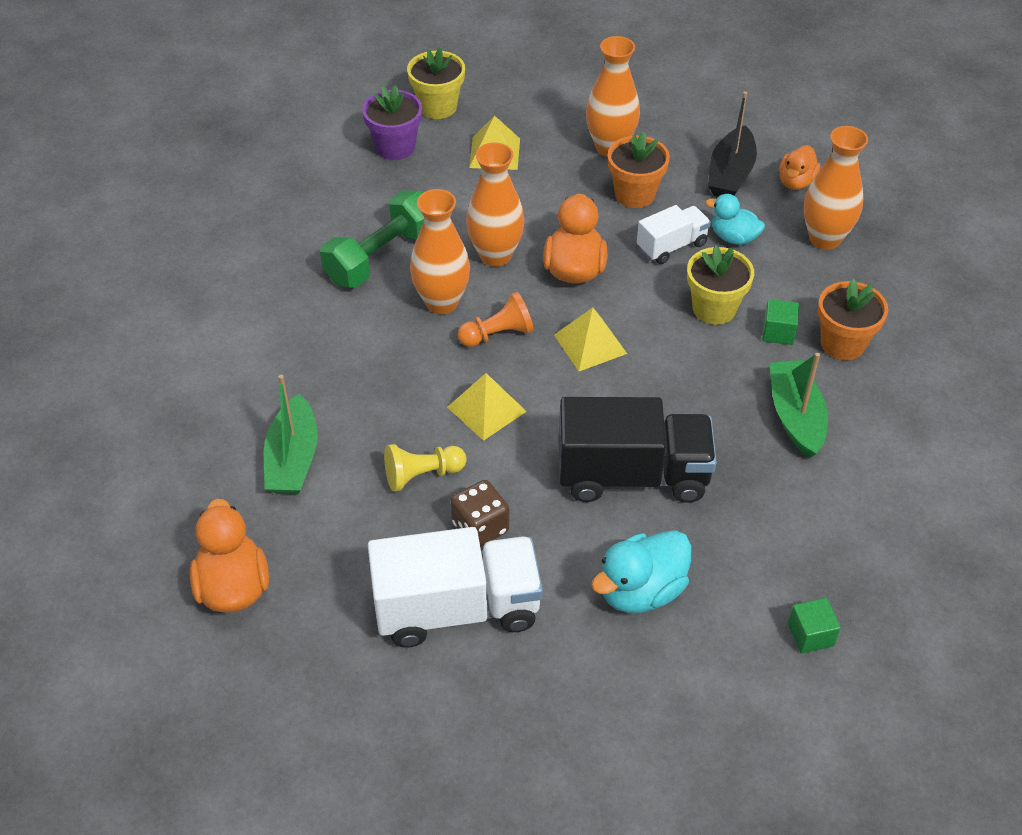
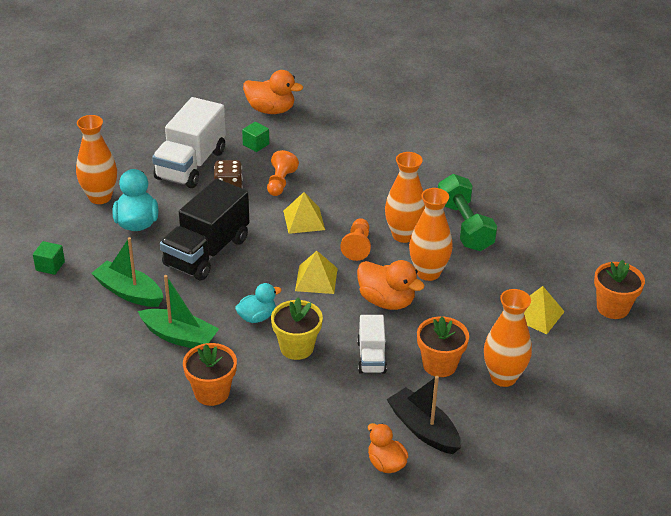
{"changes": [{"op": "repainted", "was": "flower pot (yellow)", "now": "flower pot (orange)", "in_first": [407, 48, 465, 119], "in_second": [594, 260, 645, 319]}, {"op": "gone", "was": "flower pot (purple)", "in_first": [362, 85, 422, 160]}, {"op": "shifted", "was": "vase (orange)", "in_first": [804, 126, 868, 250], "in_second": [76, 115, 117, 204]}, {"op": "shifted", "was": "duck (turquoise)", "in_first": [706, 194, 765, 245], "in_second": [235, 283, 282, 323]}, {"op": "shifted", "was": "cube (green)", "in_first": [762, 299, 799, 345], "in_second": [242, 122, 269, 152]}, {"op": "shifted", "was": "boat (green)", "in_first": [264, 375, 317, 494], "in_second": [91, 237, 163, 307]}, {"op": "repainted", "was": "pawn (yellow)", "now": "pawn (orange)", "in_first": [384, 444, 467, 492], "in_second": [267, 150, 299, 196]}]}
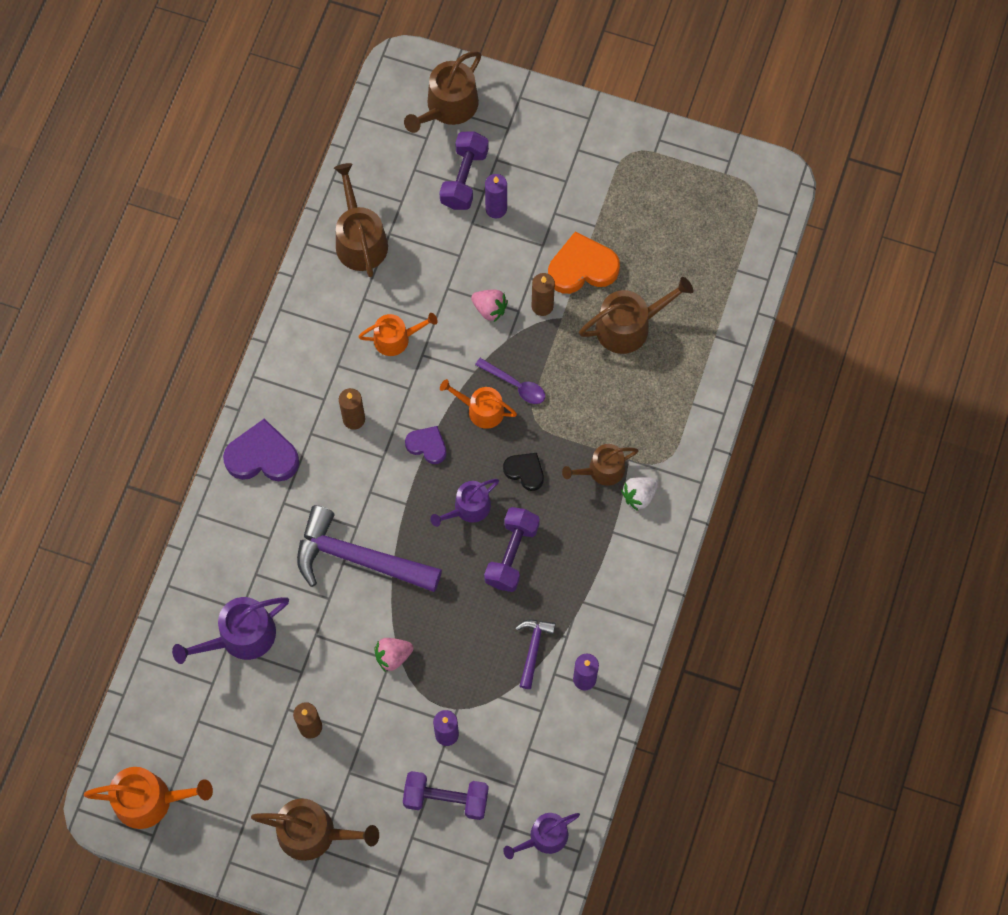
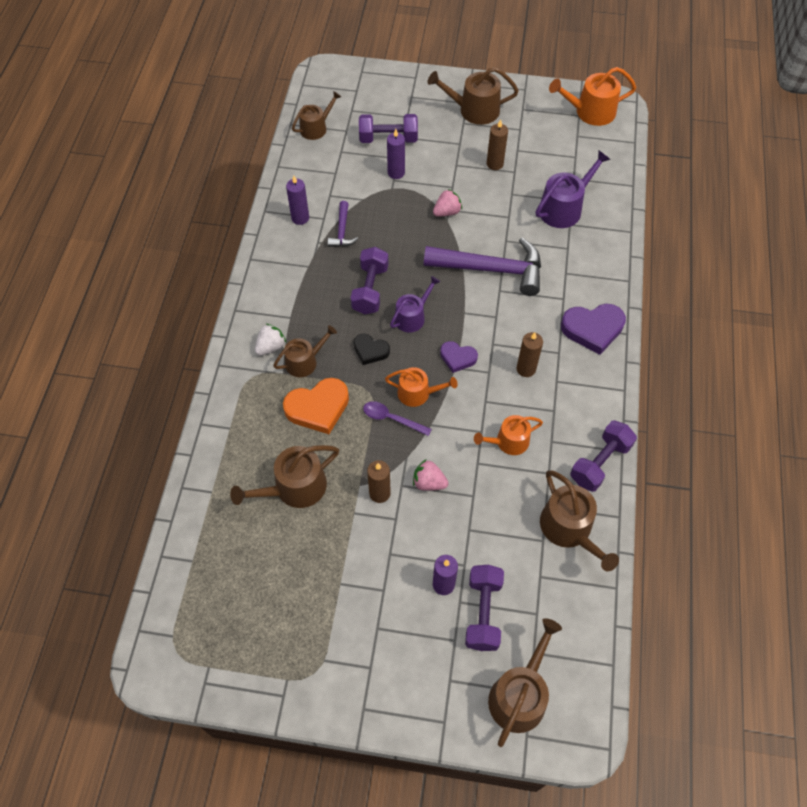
{"changes": [{"op": "shifted", "was": "heart (orange)", "in_first": [548, 232, 620, 294], "in_second": [283, 378, 349, 434]}, {"op": "repainted", "was": "watering can (purple)", "now": "watering can (brown)", "in_first": [503, 813, 580, 859], "in_second": [292, 91, 341, 140]}, {"op": "new", "now": "dumbbell (purple)", "in_second": [570, 421, 637, 492]}]}
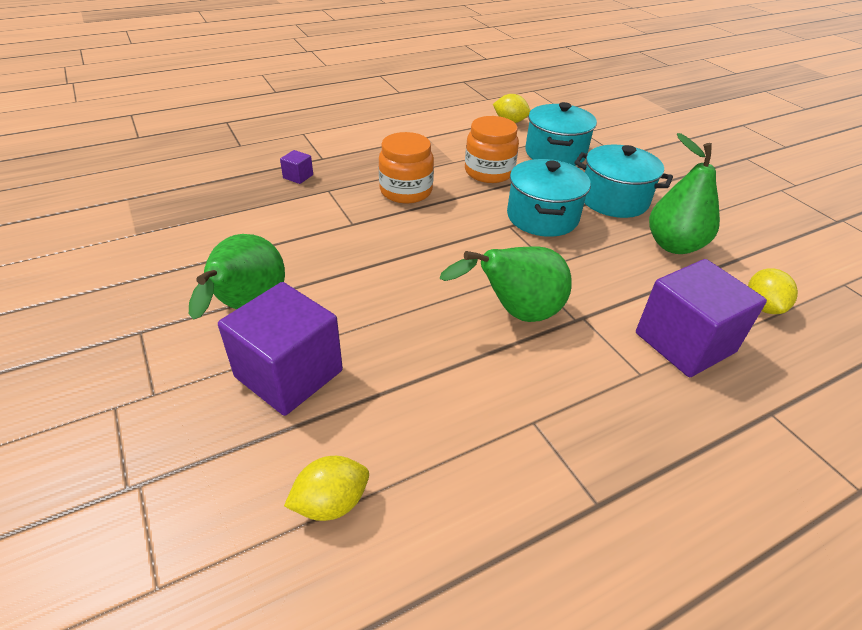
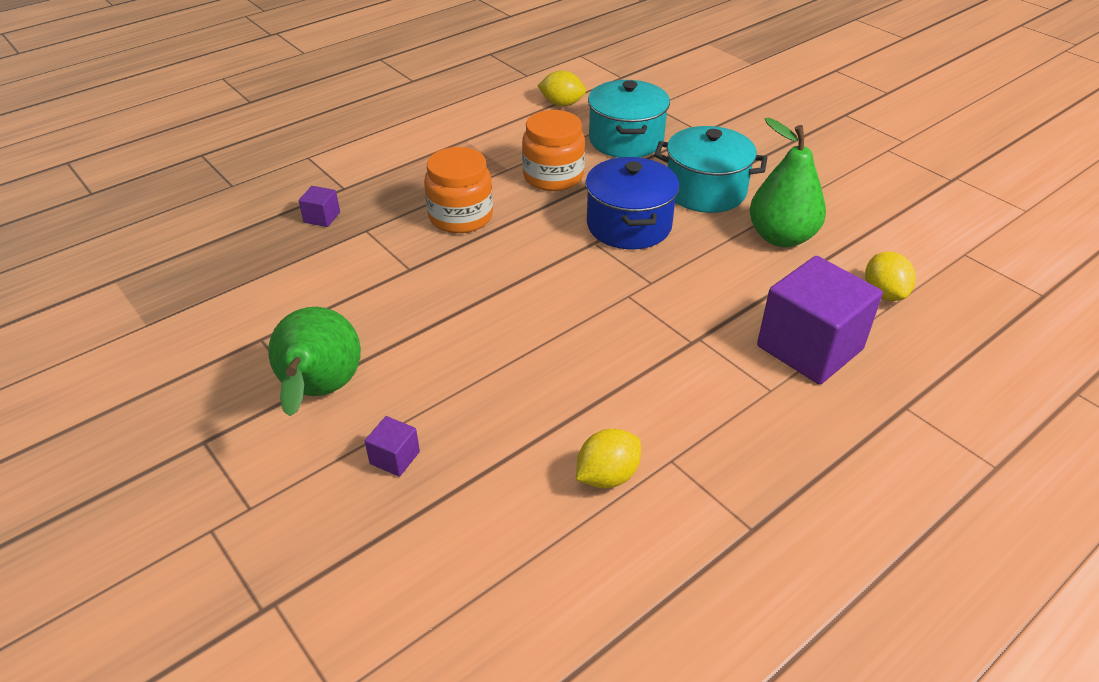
{"changes": [{"op": "repainted", "was": "pot (turquoise)", "now": "pot (blue)", "in_first": [507, 159, 591, 237], "in_second": [585, 157, 680, 249]}, {"op": "gone", "was": "pear (green)", "in_first": [440, 246, 572, 322]}, {"op": "scaled", "was": "cube (purple)", "in_first": [218, 282, 343, 416], "in_second": [365, 416, 420, 477], "ratio": 0.42}, {"op": "shifted", "was": "lemon (yellow)", "in_first": [284, 456, 369, 521], "in_second": [576, 429, 641, 489]}]}
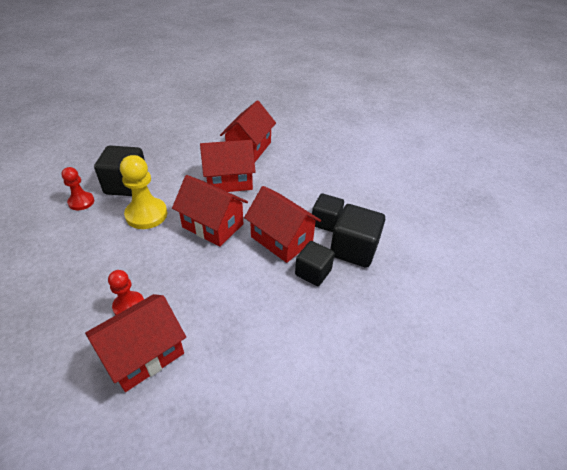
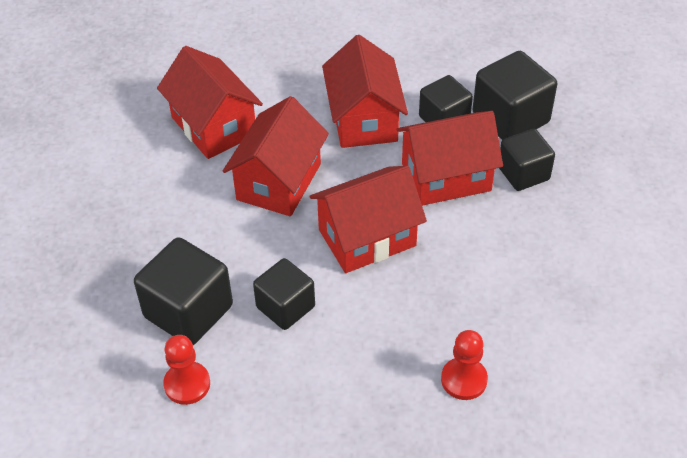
{"changes": [{"op": "swapped", "was": "pawn (yellow)", "now": "cube (black)", "in_first": [120, 155, 168, 229], "in_second": [253, 258, 315, 330]}, {"op": "shifted", "was": "house (red)", "in_first": [85, 294, 186, 392], "in_second": [322, 35, 408, 148]}]}
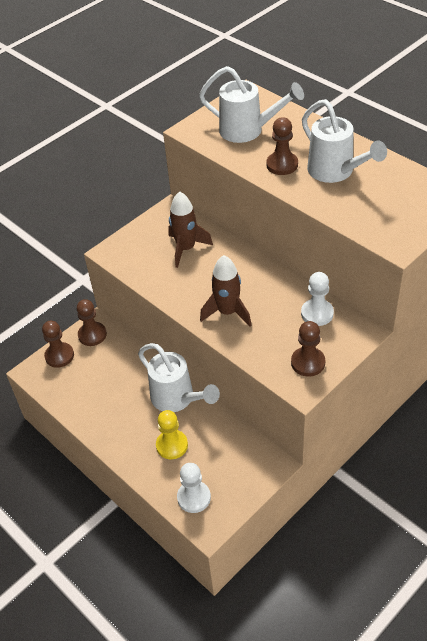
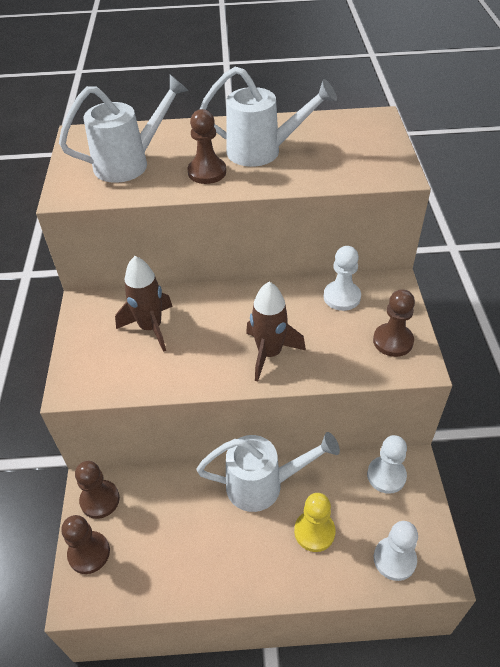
{"changes": [{"op": "new", "now": "pawn (white)", "in_second": [367, 435, 407, 494]}]}
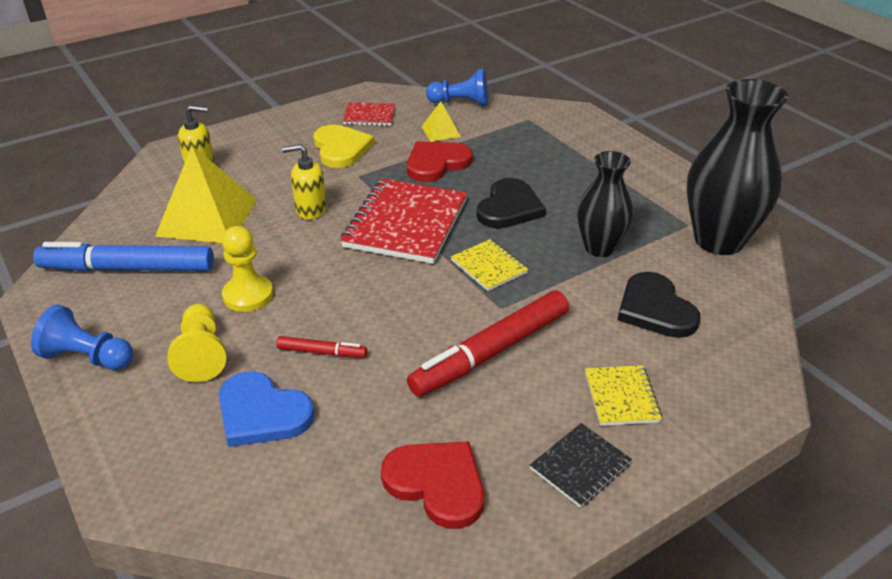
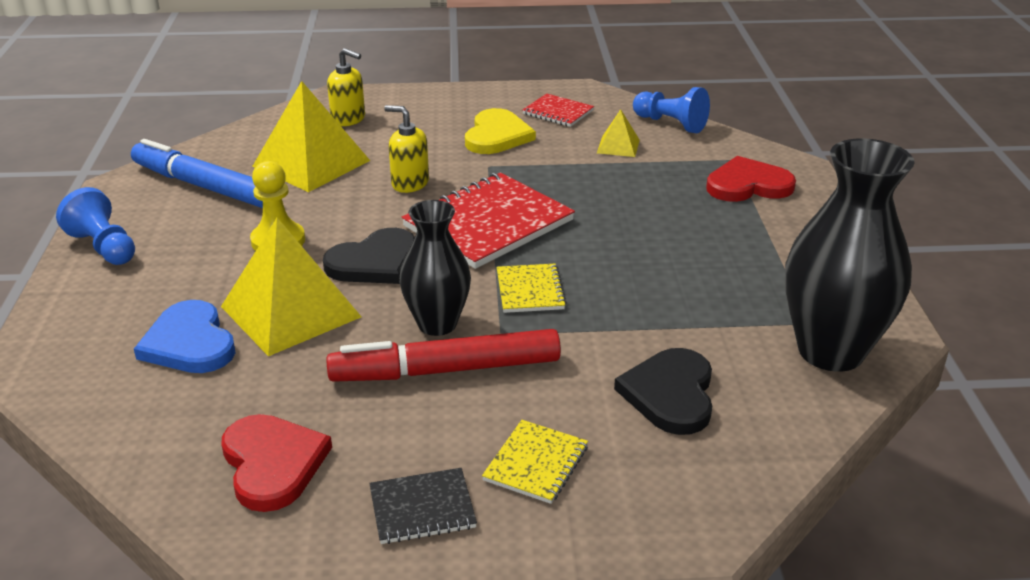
{"changes": [{"op": "shifted", "was": "heart (red)", "in_first": [407, 142, 473, 182], "in_second": [706, 156, 796, 202]}, {"op": "shifted", "was": "vase (black)", "in_first": [577, 151, 633, 257], "in_second": [399, 200, 471, 336]}, {"op": "shifted", "was": "heart (black)", "in_first": [476, 178, 546, 228], "in_second": [323, 228, 415, 284]}, {"op": "gone", "was": "pawn (yellow)", "in_first": [167, 304, 226, 382]}, {"op": "swapped", "was": "marker (red)", "now": "pyramid (yellow)", "in_first": [276, 336, 367, 358], "in_second": [221, 218, 361, 356]}]}
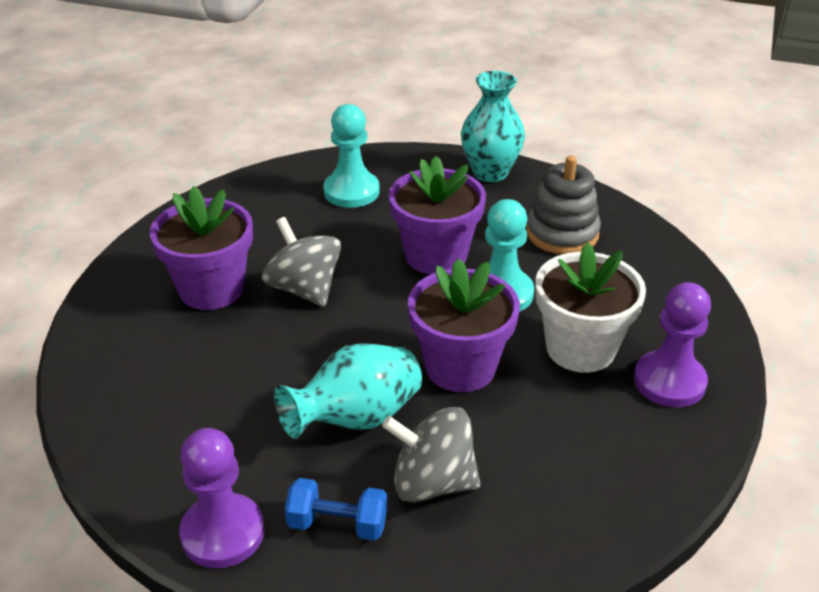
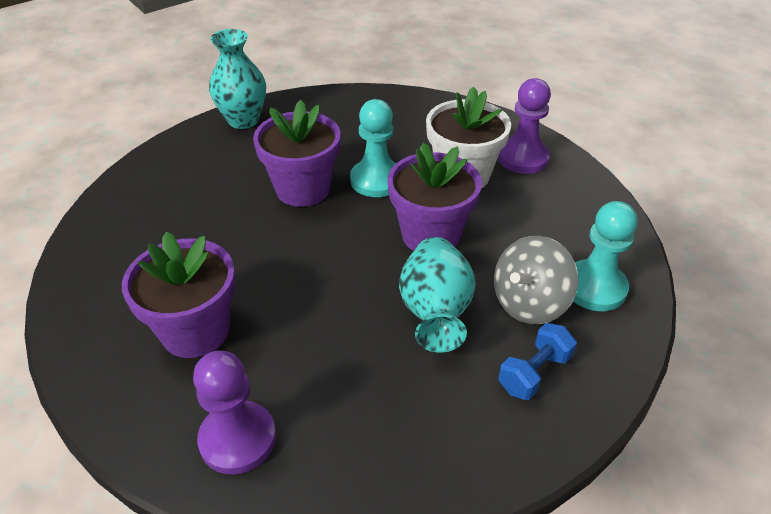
{"changes": [{"op": "shifted", "was": "pawn (turquoise)", "in_first": [323, 104, 380, 208], "in_second": [573, 201, 637, 311]}, {"op": "gone", "was": "stacking toy (grey)", "in_first": [526, 156, 601, 254]}, {"op": "gone", "was": "spinning top (grey)", "in_first": [262, 217, 341, 307]}, {"op": "shifted", "was": "pawn (purple)", "in_first": [179, 428, 264, 568], "in_second": [193, 351, 276, 475]}]}
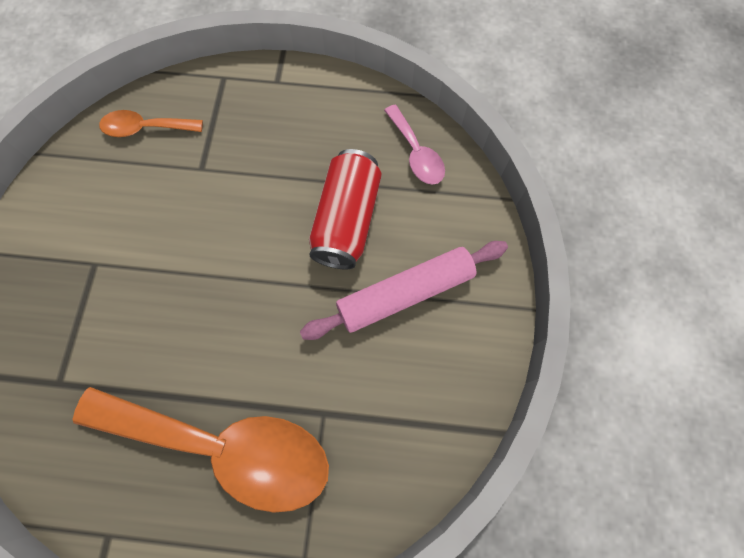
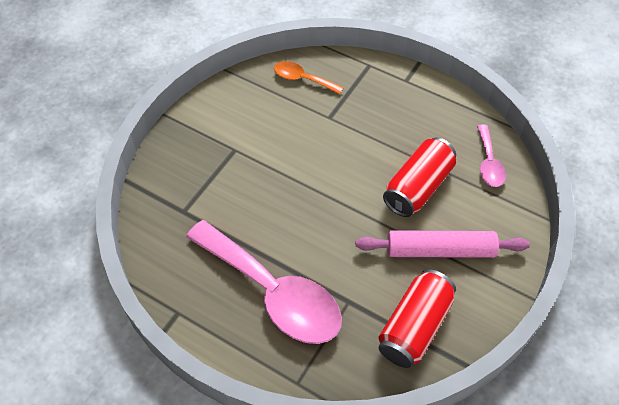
{"changes": [{"op": "repainted", "was": "spoon (orange)", "now": "spoon (pink)", "in_first": [72, 387, 329, 513], "in_second": [186, 220, 342, 344]}, {"op": "new", "now": "can (red)", "in_second": [378, 269, 456, 368]}]}
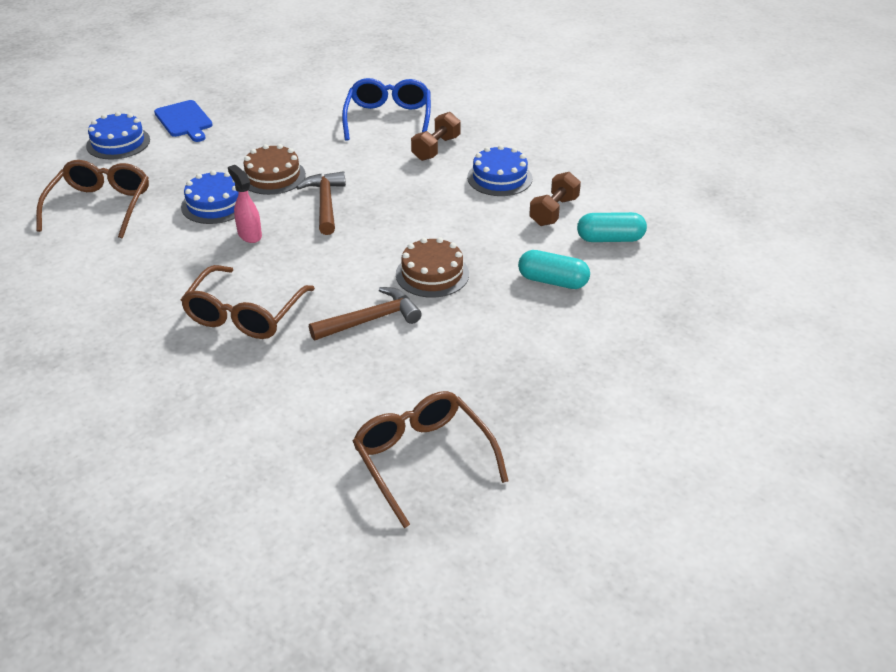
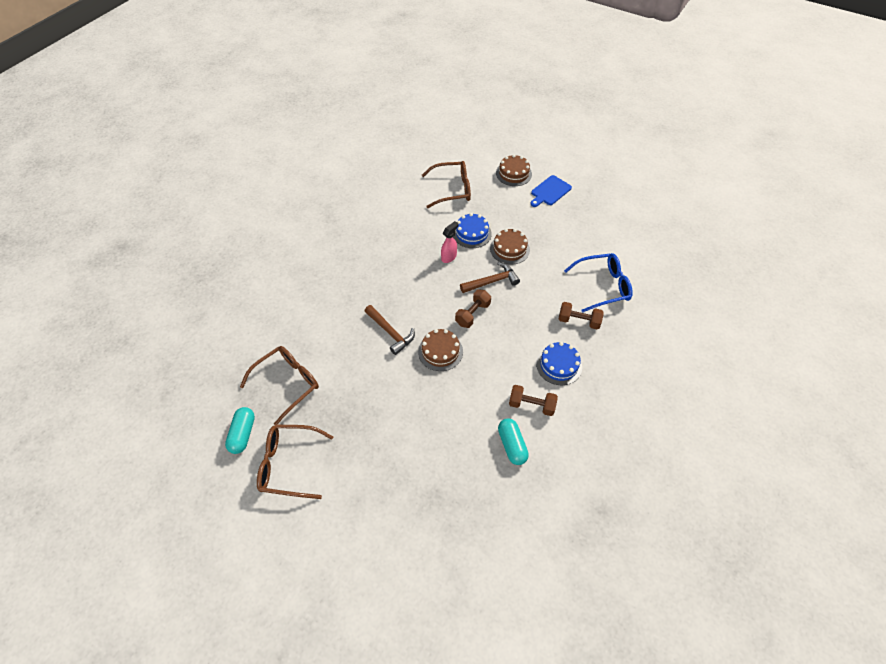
{"changes": [{"op": "repainted", "was": "cake (blue)", "now": "cake (brown)", "in_first": [86, 112, 150, 160], "in_second": [496, 154, 532, 186]}, {"op": "shifted", "was": "capsule (turquoise)", "in_first": [518, 250, 590, 289], "in_second": [225, 407, 255, 454]}, {"op": "shifted", "was": "glasses (brown)", "in_first": [181, 265, 315, 339], "in_second": [257, 424, 333, 499]}, {"op": "new", "now": "dumbbell (brown)", "in_second": [455, 289, 491, 328]}]}
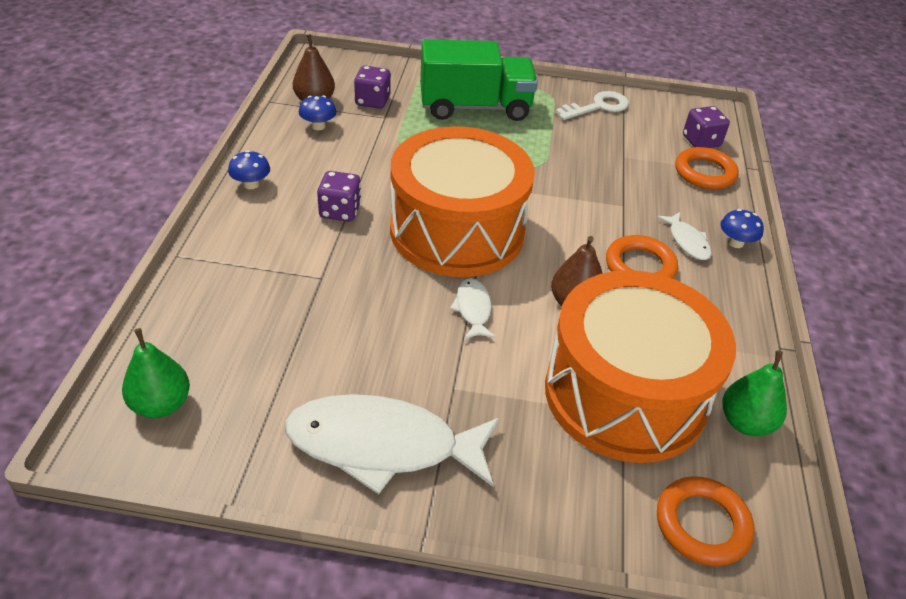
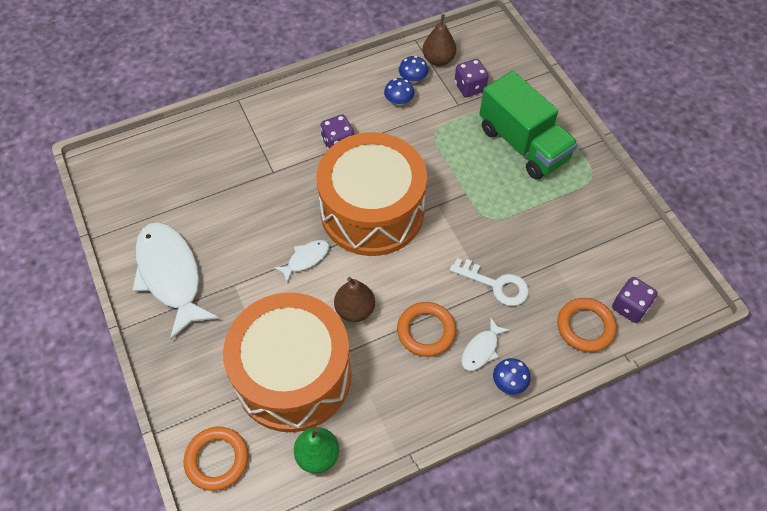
{"changes": [{"op": "shifted", "was": "key (white)", "in_first": [556, 91, 629, 120], "in_second": [450, 258, 529, 306]}, {"op": "shifted", "was": "mushroom (blue)", "in_first": [228, 150, 270, 189], "in_second": [384, 78, 414, 106]}, {"op": "gone", "was": "pear (green)", "in_first": [122, 328, 190, 418]}]}
